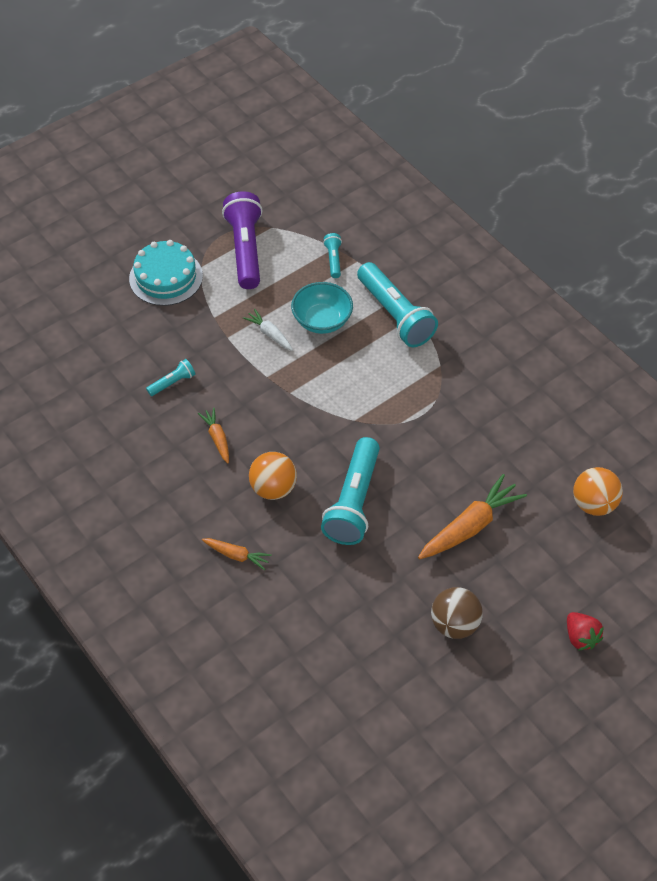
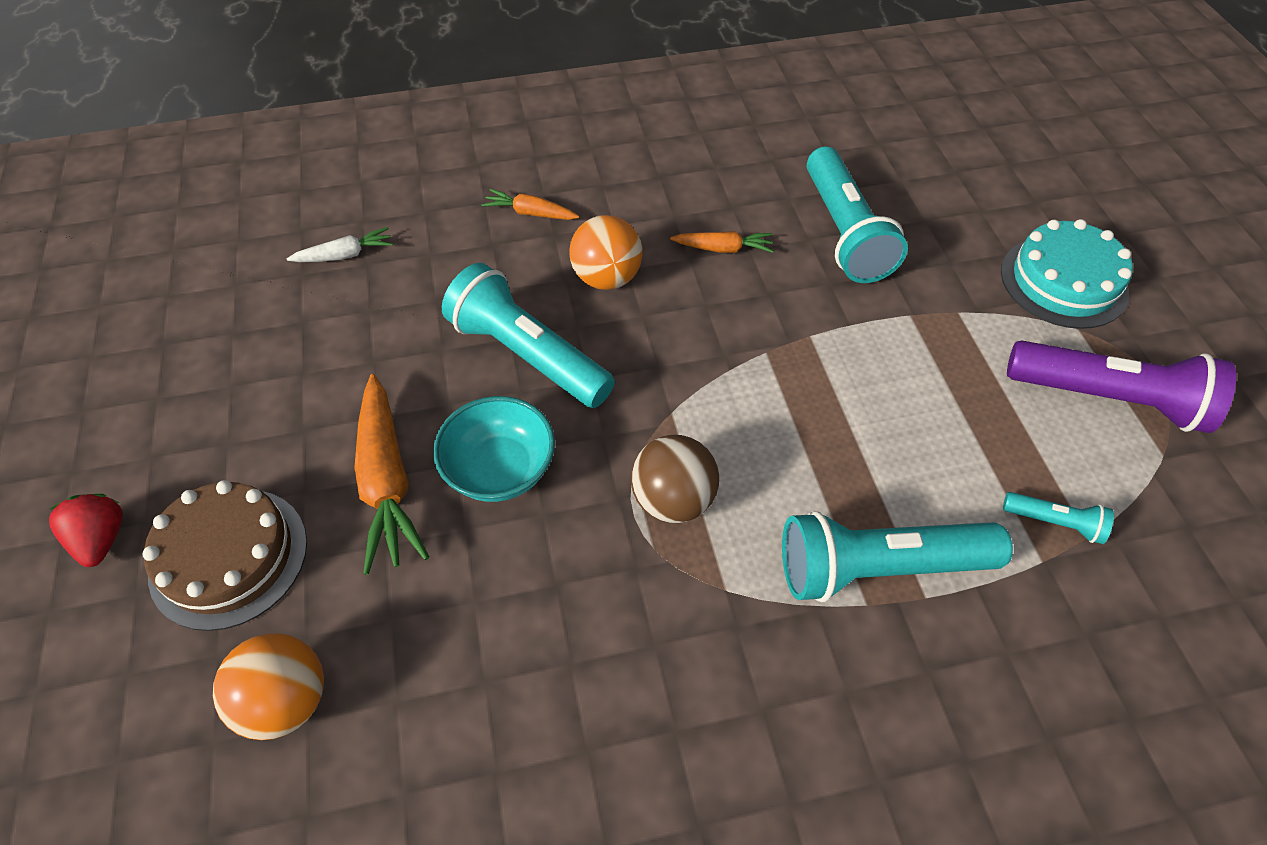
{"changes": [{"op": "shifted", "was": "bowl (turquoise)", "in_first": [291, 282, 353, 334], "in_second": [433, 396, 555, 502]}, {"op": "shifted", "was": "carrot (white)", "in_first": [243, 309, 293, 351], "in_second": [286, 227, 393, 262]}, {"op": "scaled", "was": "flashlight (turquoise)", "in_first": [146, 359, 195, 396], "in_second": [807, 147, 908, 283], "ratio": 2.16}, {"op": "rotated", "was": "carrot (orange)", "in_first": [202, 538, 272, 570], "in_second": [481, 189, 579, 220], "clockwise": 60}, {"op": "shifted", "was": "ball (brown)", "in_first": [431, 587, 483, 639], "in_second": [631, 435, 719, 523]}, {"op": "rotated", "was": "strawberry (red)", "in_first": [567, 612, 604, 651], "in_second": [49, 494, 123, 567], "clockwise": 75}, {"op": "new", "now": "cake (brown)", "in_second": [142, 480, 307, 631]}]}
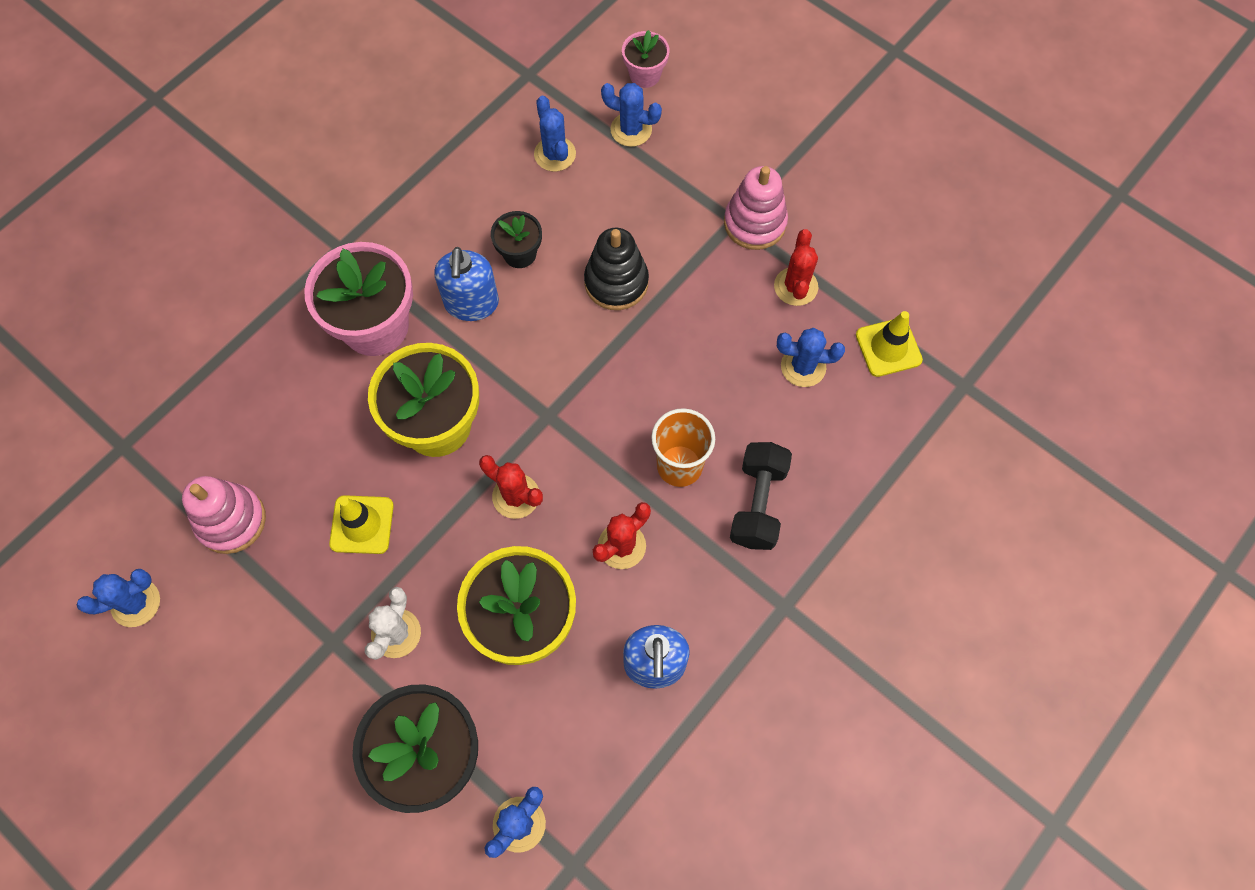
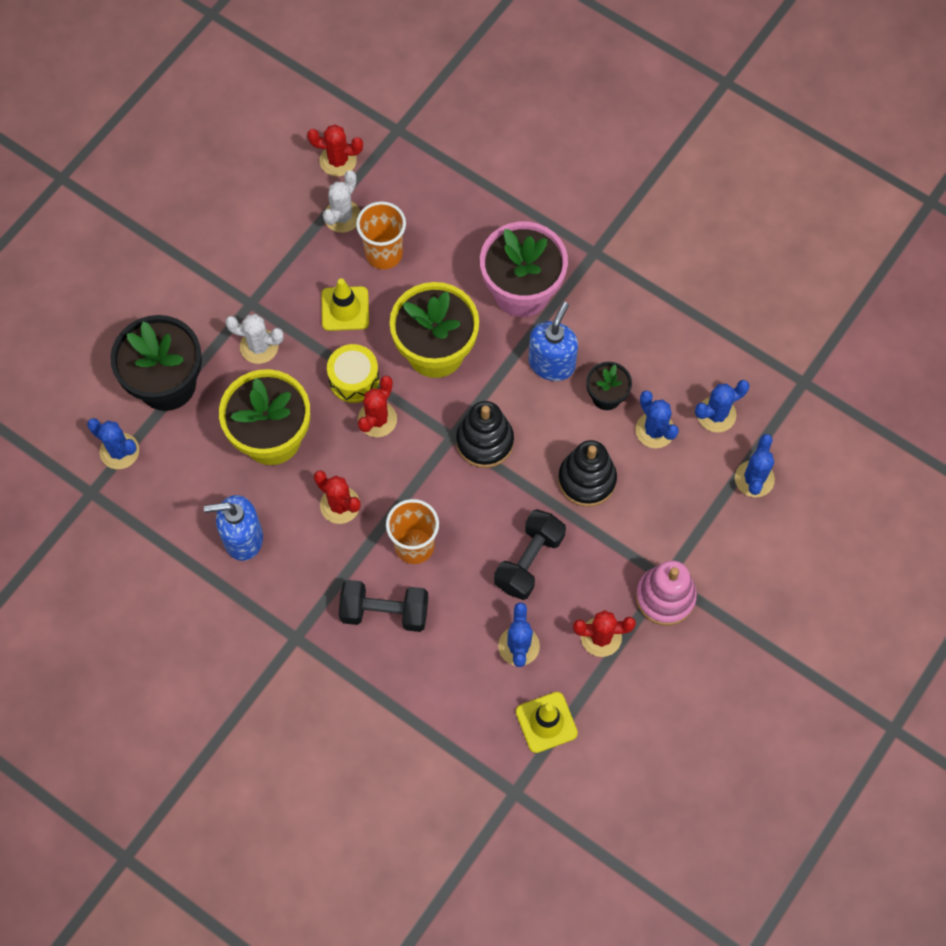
{"changes": [{"op": "gone", "was": "flower pot (pink)", "in_first": [622, 30, 669, 88]}, {"op": "rotated", "was": "soap dispenser (blue)", "in_first": [434, 247, 499, 321], "in_second": [529, 302, 578, 381], "clockwise": 120}, {"op": "swapped", "was": "stacking toy (pink)", "now": "cactus (white)", "in_first": [182, 476, 266, 554], "in_second": [323, 170, 361, 233]}, {"op": "shifted", "was": "cactus (blue)", "in_first": [76, 569, 160, 627], "in_second": [635, 391, 679, 448]}, {"op": "new", "now": "cactus (red)", "in_second": [307, 125, 363, 176]}, {"op": "new", "now": "cup (orange)", "in_second": [356, 201, 406, 269]}, {"op": "new", "now": "drum (yellow)", "in_second": [327, 344, 379, 403]}, {"op": "new", "now": "stacking toy (black)", "in_second": [456, 401, 514, 468]}, {"op": "new", "now": "dumbbell (black)", "in_second": [494, 509, 566, 600]}]}
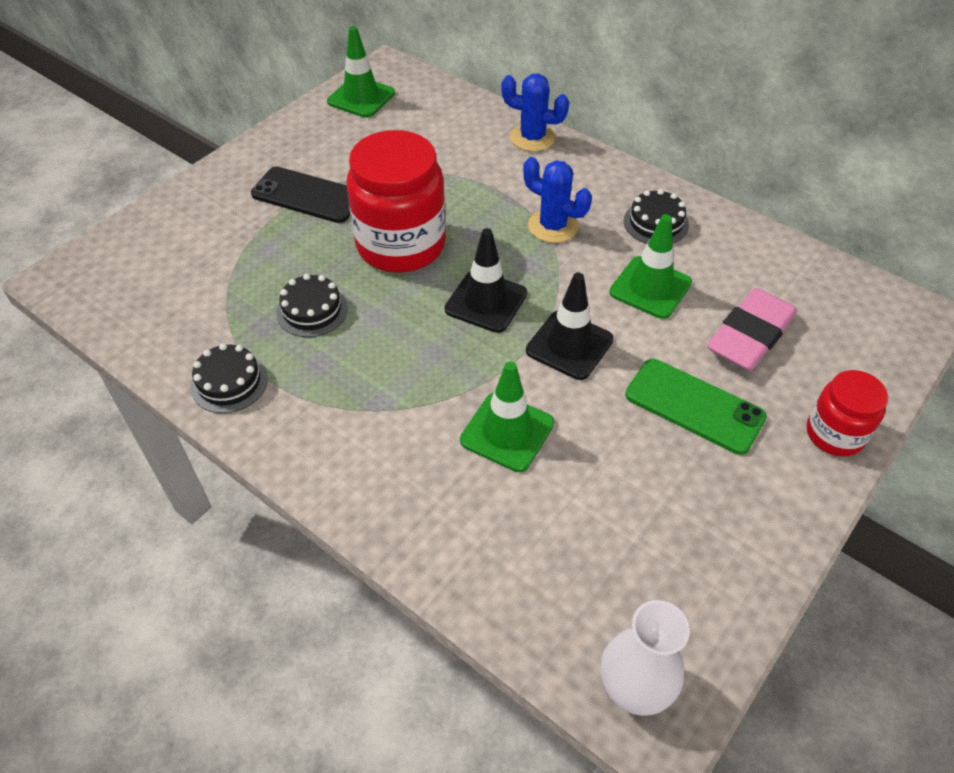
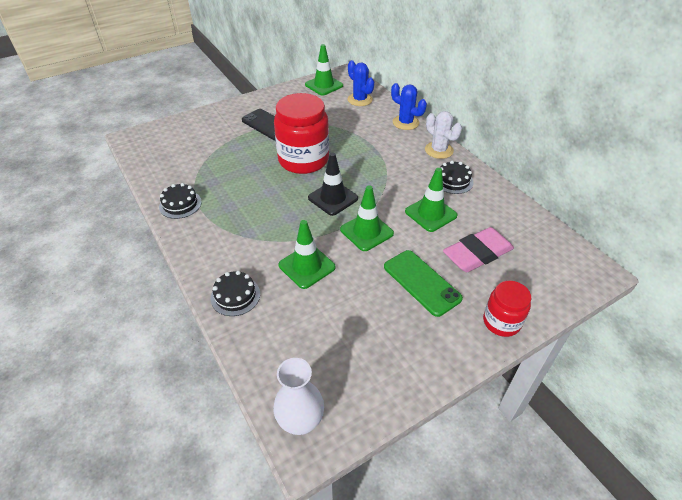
{"changes": [{"op": "shifted", "was": "cactus (blue)", "in_first": [523, 157, 592, 243], "in_second": [348, 60, 374, 106]}, {"op": "repainted", "was": "traffic cone (black)", "now": "traffic cone (green)", "in_first": [526, 272, 614, 380], "in_second": [340, 185, 394, 251]}, {"op": "shifted", "was": "cake (black)", "in_first": [276, 274, 348, 337], "in_second": [210, 271, 260, 316]}, {"op": "new", "now": "cactus (white)", "in_second": [425, 111, 462, 159]}]}
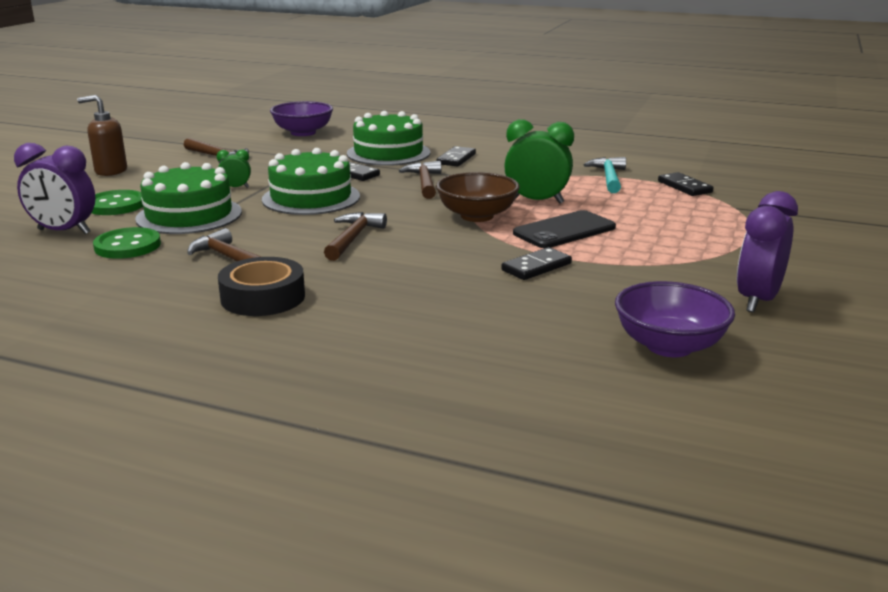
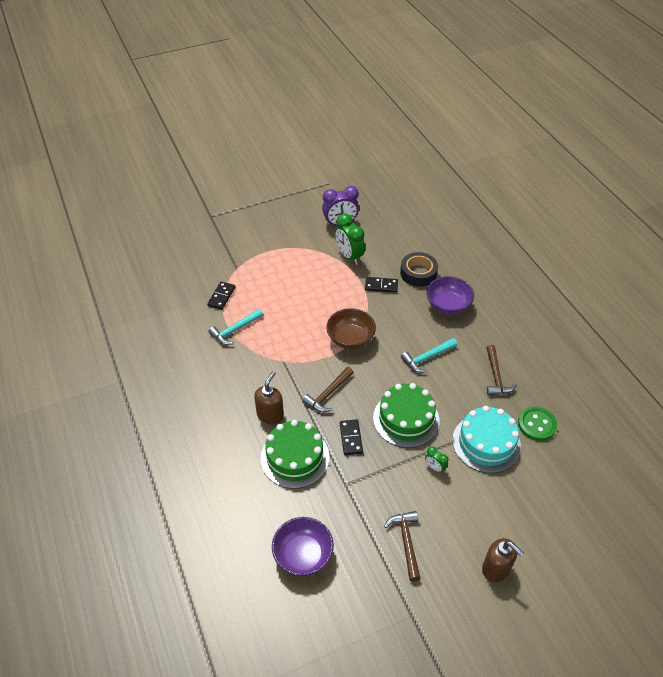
{"changes": [{"op": "shifted", "was": "clock (green)", "in_first": [504, 119, 574, 204], "in_second": [335, 213, 365, 265]}, {"op": "gone", "was": "clock (purple)", "in_first": [14, 143, 95, 234]}, {"op": "swapped", "was": "domino (black)", "now": "soap dispenser (brown)", "in_first": [436, 146, 476, 167], "in_second": [254, 371, 284, 424]}, {"op": "repainted", "was": "cake (green)", "now": "cake (turquoise)", "in_first": [135, 162, 242, 234], "in_second": [452, 406, 521, 473]}, {"op": "gone", "was": "button (green)", "in_first": [92, 190, 143, 215]}, {"op": "gone", "was": "phone (black)", "in_first": [513, 210, 616, 248]}, {"op": "repainted", "was": "hammer (brown)", "now": "hammer (turquoise)", "in_first": [324, 212, 387, 261], "in_second": [401, 338, 457, 373]}, {"op": "shifted", "was": "tape (black)", "in_first": [218, 257, 305, 316], "in_second": [400, 252, 438, 287]}, {"op": "shifted", "was": "bowl (purple)", "in_first": [615, 281, 735, 357], "in_second": [426, 276, 474, 315]}]}
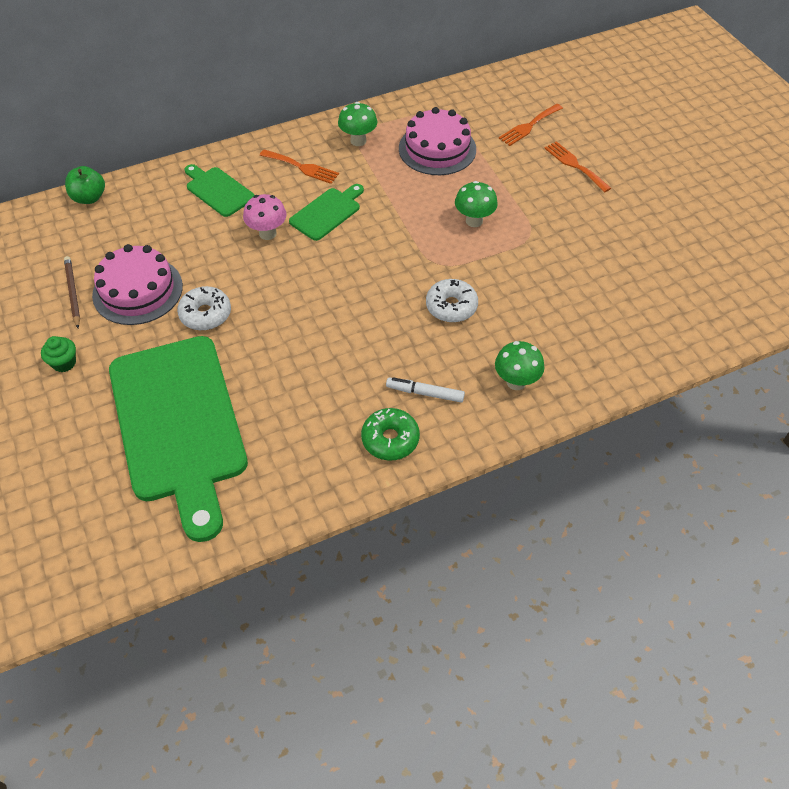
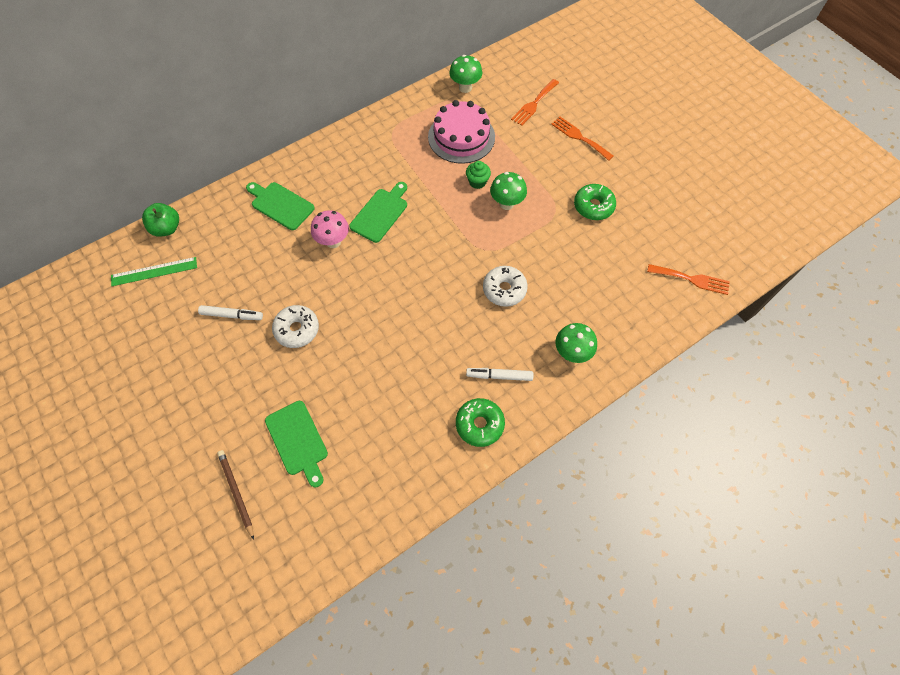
{"changes": [{"op": "shifted", "was": "mushroom (green)", "in_first": [338, 102, 377, 146], "in_second": [449, 55, 483, 93]}, {"op": "shifted", "was": "fork (orange)", "in_first": [260, 149, 339, 184], "in_second": [647, 264, 730, 295]}, {"op": "swapped", "was": "cake (pink)", "now": "marker (white)", "in_first": [92, 244, 183, 325], "in_second": [198, 305, 263, 320]}, {"op": "shifted", "was": "pencil (brown)", "in_first": [64, 256, 80, 328], "in_second": [217, 450, 254, 540]}, {"op": "shifted", "was": "cupcake (green)", "in_first": [41, 336, 76, 372], "in_second": [466, 161, 491, 189]}, {"op": "scaled", "was": "cutting board (green)", "in_first": [109, 336, 248, 542], "in_second": [265, 401, 328, 487], "ratio": 0.45}, {"op": "new", "now": "donut (green)", "in_second": [574, 184, 616, 220]}, {"op": "new", "now": "ruler (green)", "in_second": [111, 257, 197, 286]}]}
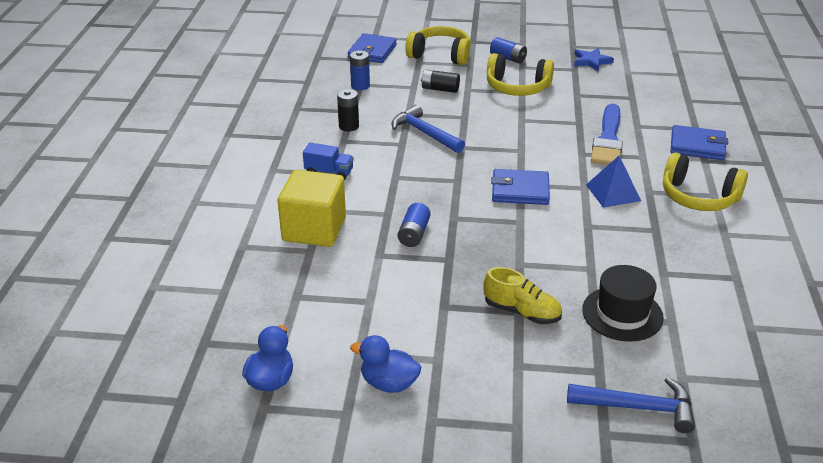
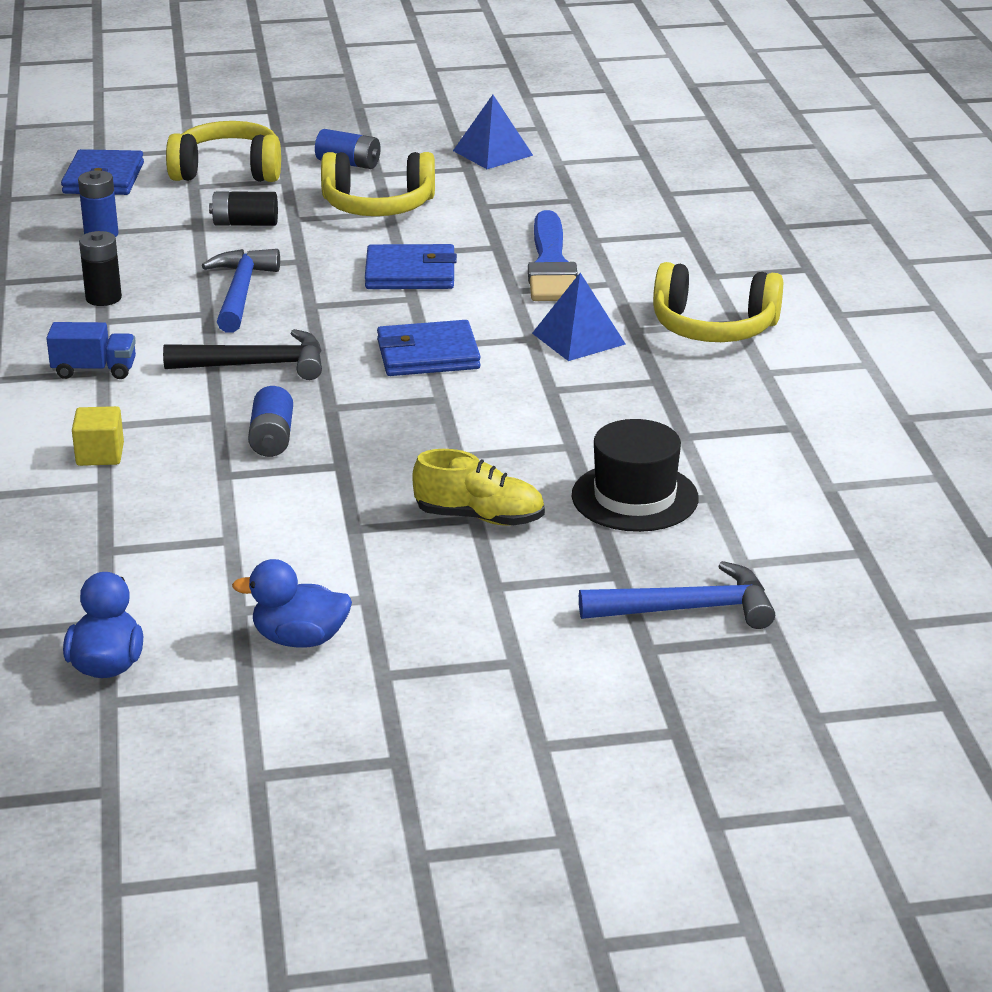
{"changes": [{"op": "swapped", "was": "star (blue)", "now": "pyramid (blue)", "in_first": [574, 48, 614, 71], "in_second": [453, 95, 533, 169]}, {"op": "rotated", "was": "hammer (blue)", "in_first": [391, 105, 465, 153], "in_second": [202, 249, 280, 333], "clockwise": 60}, {"op": "shifted", "was": "wallet (blue)", "in_first": [670, 125, 728, 160], "in_second": [365, 244, 457, 289]}, {"op": "scaled", "was": "cube (yellow)", "in_first": [278, 170, 346, 247], "in_second": [72, 406, 124, 466], "ratio": 0.48}, {"op": "new", "now": "hammer (black)", "in_second": [163, 329, 322, 380]}]}
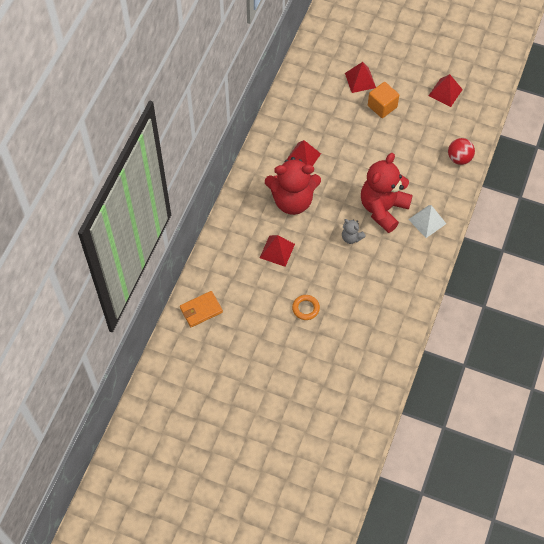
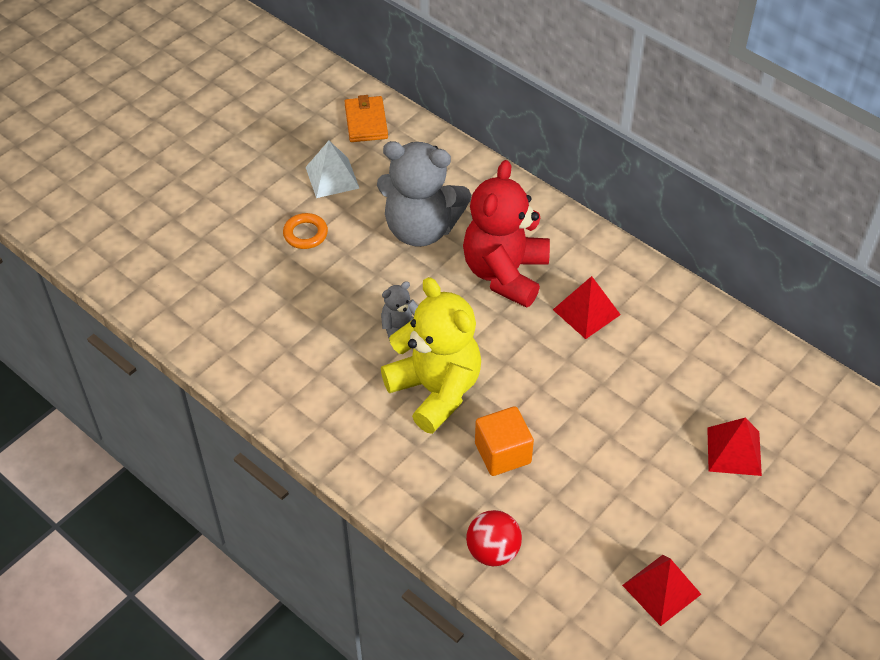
{"changes": [{"op": "shifted", "was": "cube (orange)", "in_first": [368, 82, 399, 118], "in_second": [475, 406, 534, 476]}, {"op": "repainted", "was": "teddy bear (red)", "now": "teddy bear (yellow)", "in_first": [361, 153, 413, 233], "in_second": [381, 277, 481, 434]}, {"op": "shifted", "was": "pyramid (white)", "in_first": [408, 205, 446, 238], "in_second": [306, 141, 359, 198]}, {"op": "swapped", "was": "pyramid (red)", "now": "teddy bear (grey)", "in_first": [260, 235, 295, 267], "in_second": [377, 141, 471, 247]}]}
